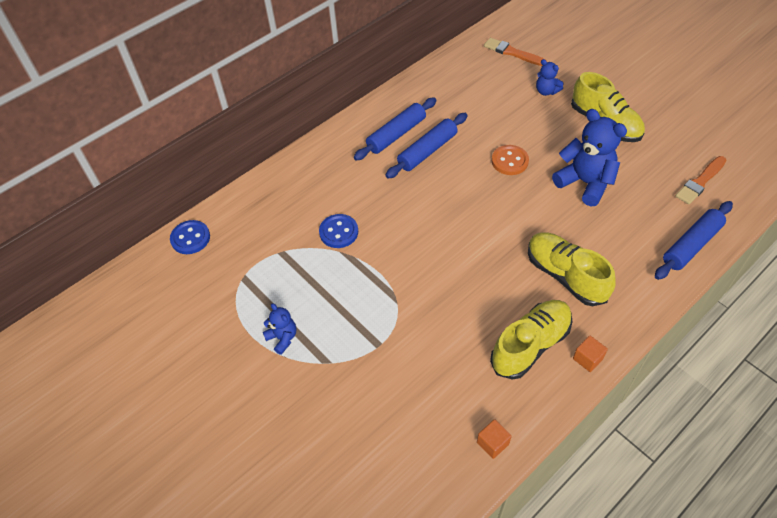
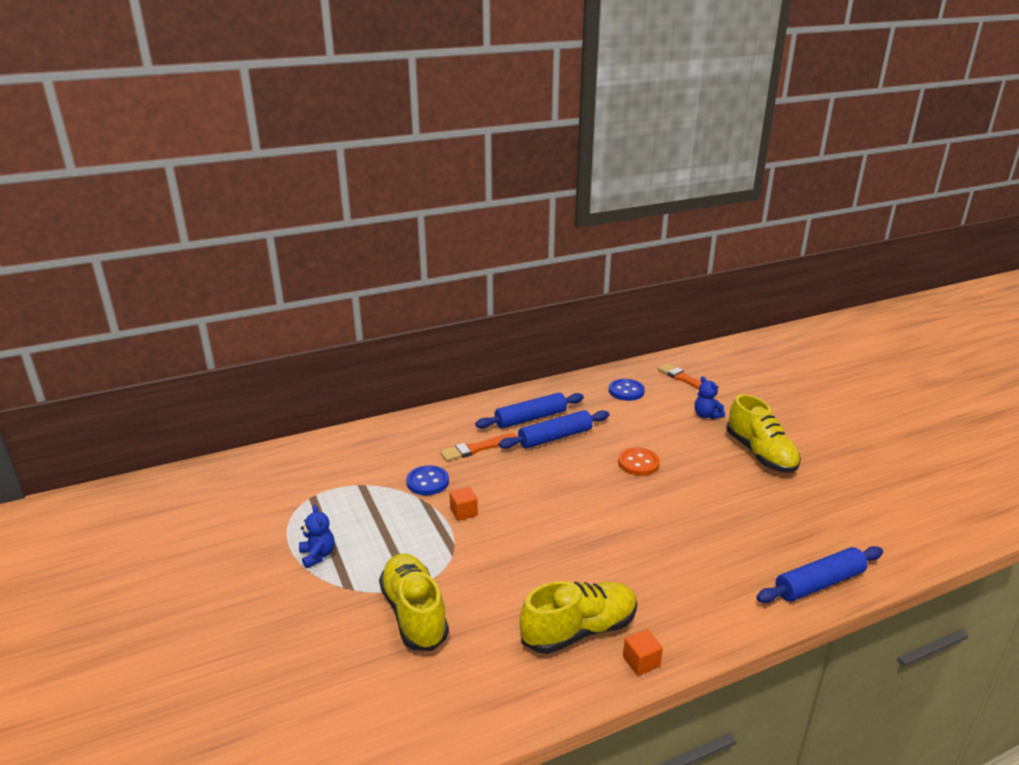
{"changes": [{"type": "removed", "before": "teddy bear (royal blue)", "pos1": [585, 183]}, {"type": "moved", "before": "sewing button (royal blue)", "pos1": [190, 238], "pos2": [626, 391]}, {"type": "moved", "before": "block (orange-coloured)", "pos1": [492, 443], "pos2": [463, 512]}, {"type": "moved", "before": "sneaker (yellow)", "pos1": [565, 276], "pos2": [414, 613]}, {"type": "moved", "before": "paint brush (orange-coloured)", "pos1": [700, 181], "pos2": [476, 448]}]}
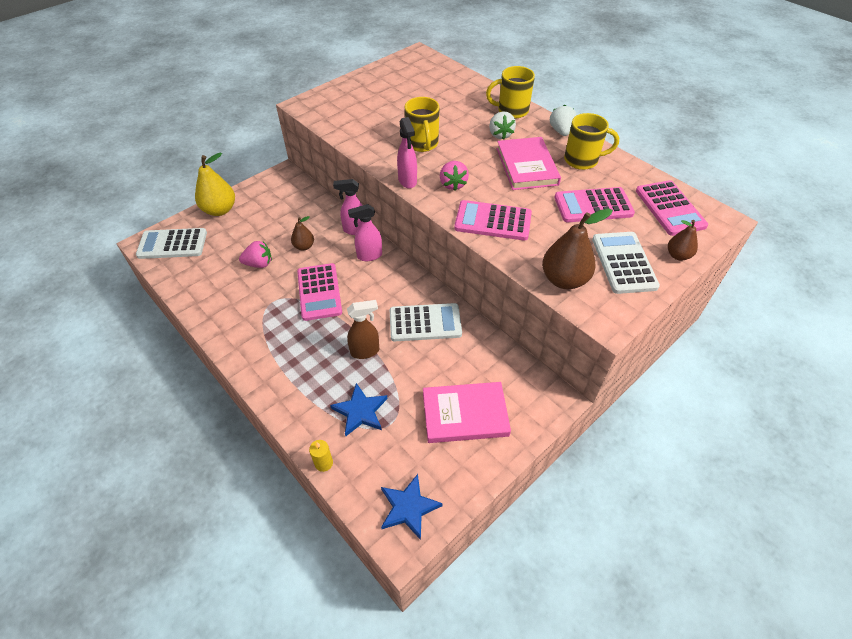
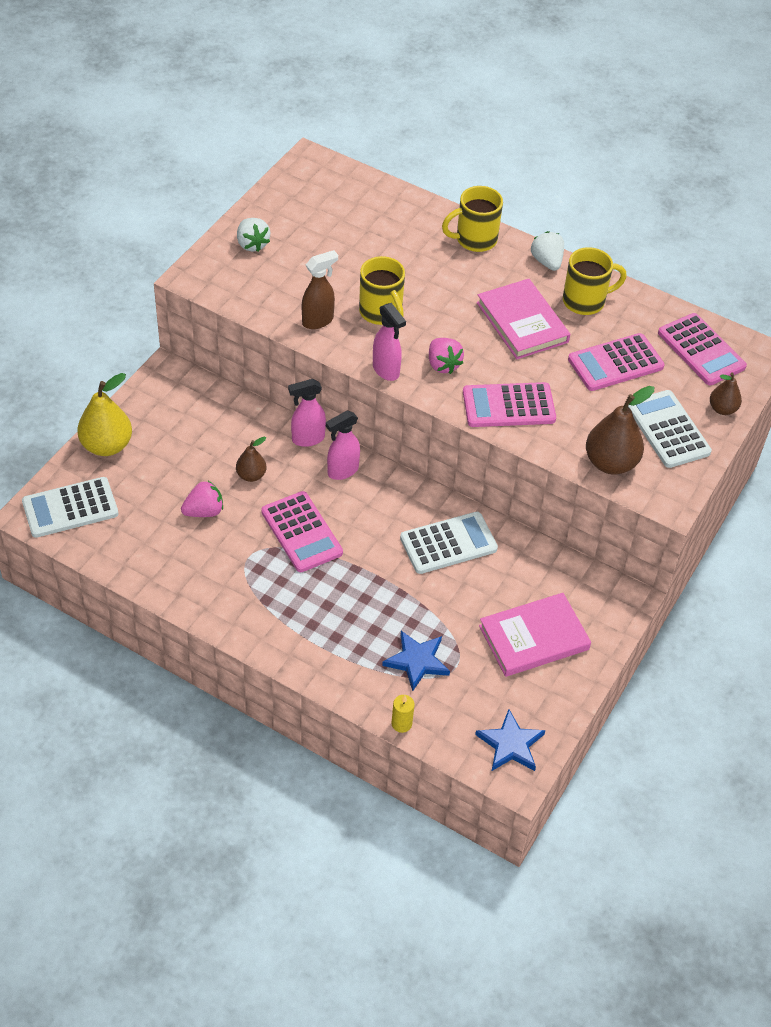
{"changes": [{"type": "moved", "before": "spray bottle (dark brown)", "pos1": [365, 351], "pos2": [318, 321]}, {"type": "moved", "before": "berry (snow-white)", "pos1": [500, 134], "pos2": [252, 244]}]}
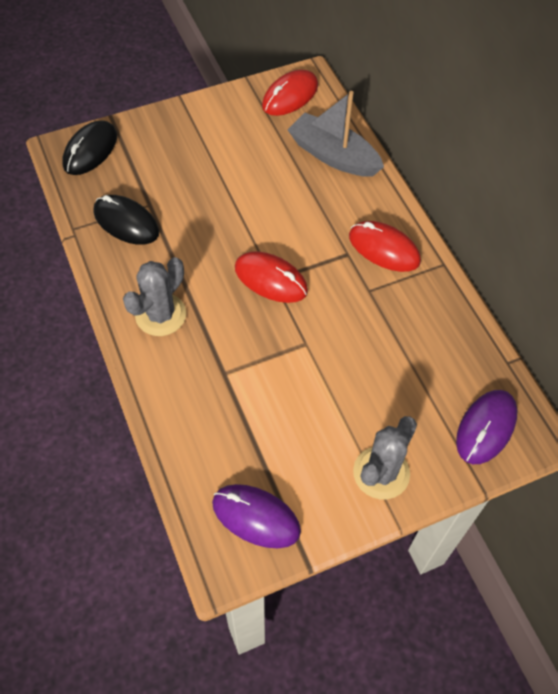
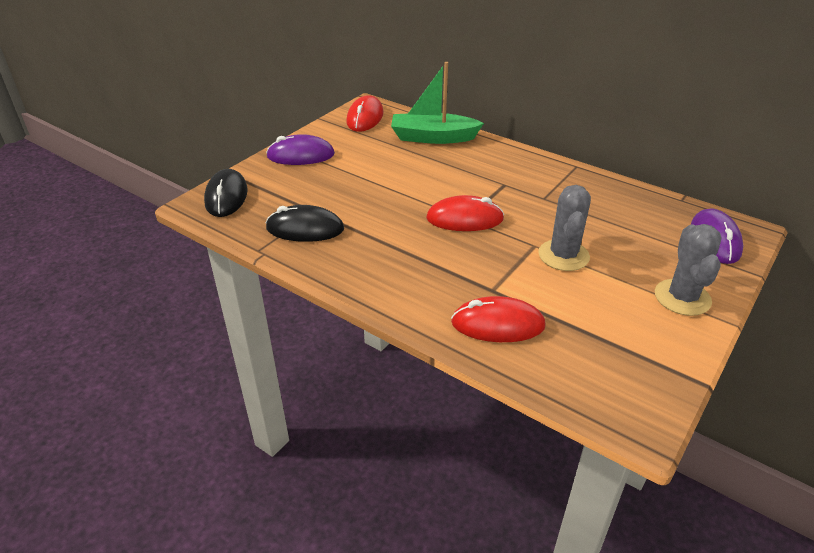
{"changes": [{"type": "moved", "before": "saguaro cactus (grey)", "pos1": [160, 315], "pos2": [563, 255]}, {"type": "moved", "before": "computer mouse (violet)", "pos1": [256, 517], "pos2": [301, 155]}, {"type": "moved", "before": "computer mouse (red)", "pos1": [384, 249], "pos2": [497, 324]}, {"type": "recoloured", "before": "sailboat (grey)", "after": "sailboat (green)", "pos1": [333, 156], "pos2": [433, 137]}]}
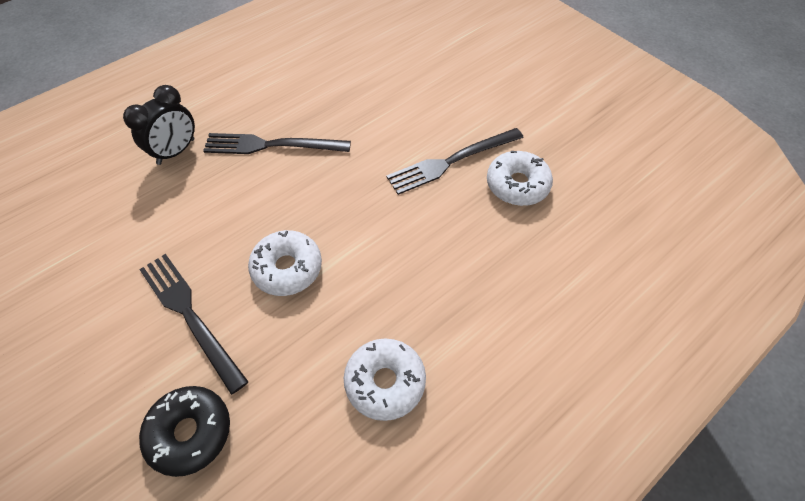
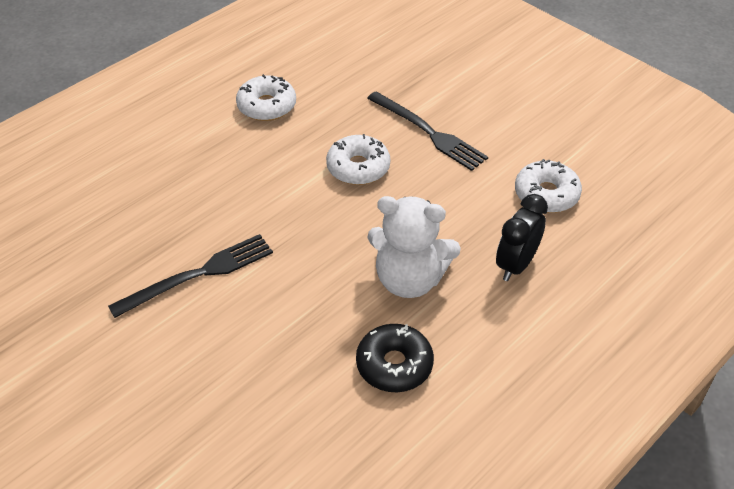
{"changes": [{"type": "moved", "before": "donut (ebony)", "pos1": [190, 432], "pos2": [394, 365]}, {"type": "moved", "before": "donut (snow-white)", "pos1": [517, 185], "pos2": [546, 194]}, {"type": "replaced", "before": "fork (ebony)", "after": "teddy bear (snow-white)", "pos1": [272, 145], "pos2": [409, 280]}]}
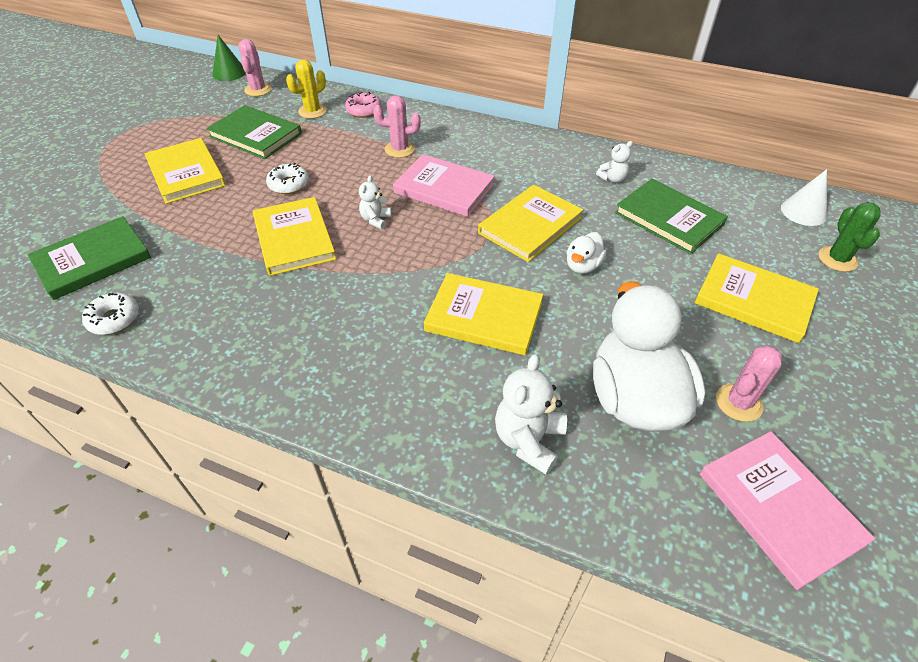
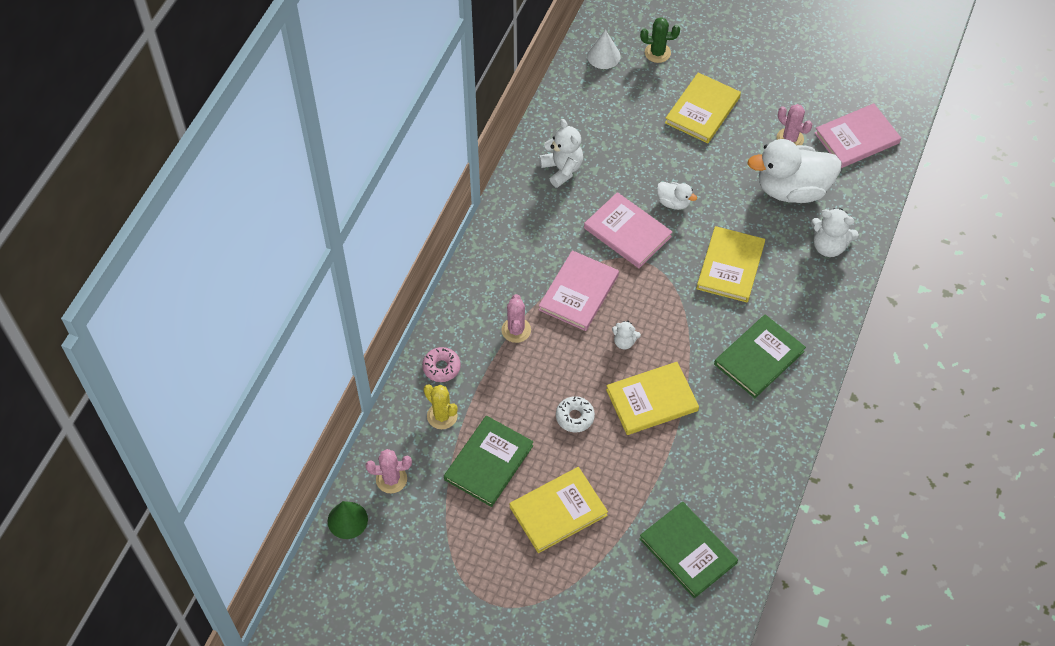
{"changes": [{"type": "removed", "before": "donut (snow-white)", "pos1": [114, 319]}, {"type": "moved", "before": "book (green)", "pos1": [669, 218], "pos2": [759, 358]}, {"type": "recoloured", "before": "book (yellow)", "after": "book (rosy)", "pos1": [530, 225], "pos2": [627, 232]}, {"type": "resized", "before": "teddy bear (snow-white)", "pos1": [612, 179], "pos2": [562, 169], "scale": 1.71}]}
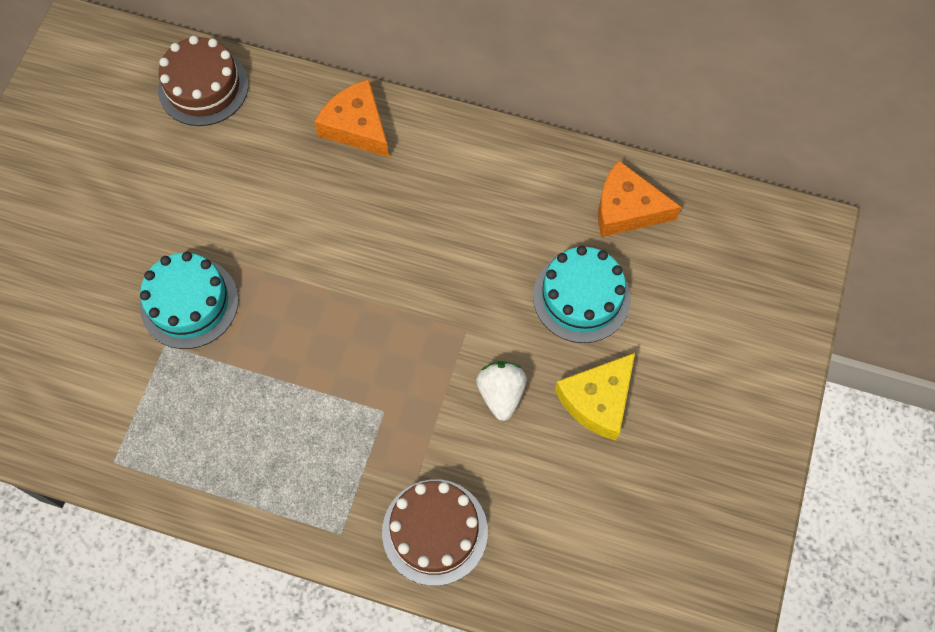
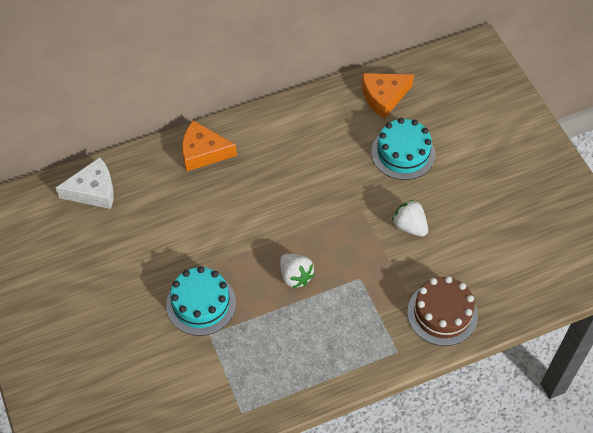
{"changes": [{"type": "removed", "before": "cheese wedge (yellow)", "pos1": [598, 400]}, {"type": "added", "after": "berry (snow-white)", "pos2": [295, 276]}, {"type": "replaced", "before": "cake (dark brown)", "after": "cheese wedge (snow-white)", "pos1": [203, 87], "pos2": [93, 191]}]}
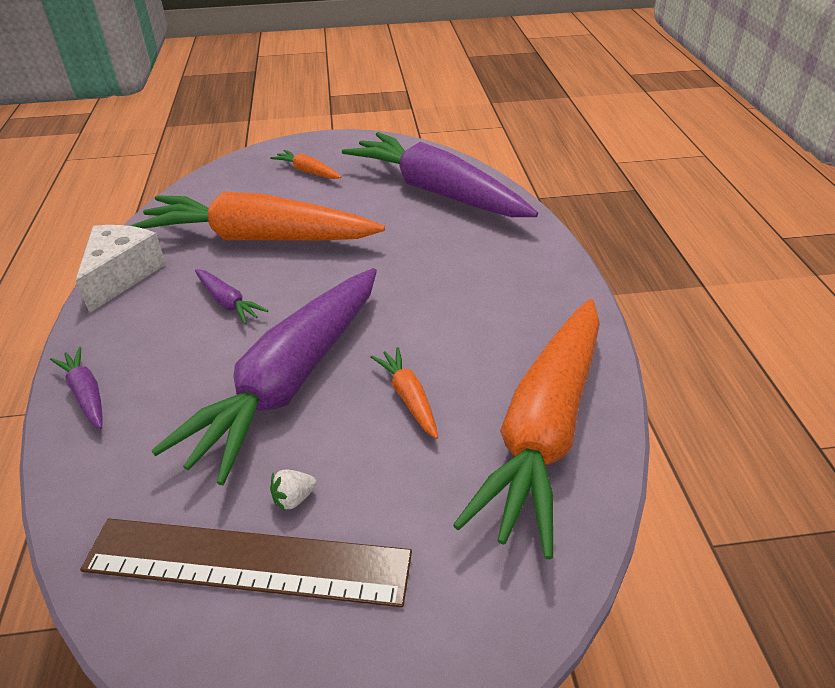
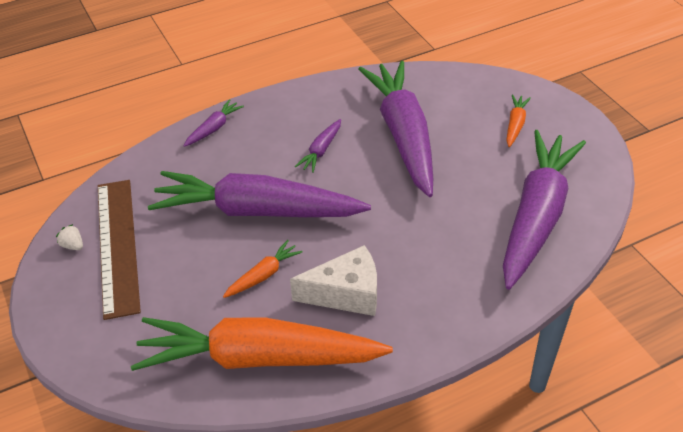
{"changes": [{"type": "moved", "before": "cheese wedge (snow-white)", "pos1": [122, 275], "pos2": [346, 293]}, {"type": "moved", "before": "berry (snow-white)", "pos1": [294, 498], "pos2": [73, 245]}, {"type": "recoloured", "before": "toy carrot (orange-coloured)", "after": "toy carrot (violet)", "pos1": [259, 238], "pos2": [403, 135]}]}
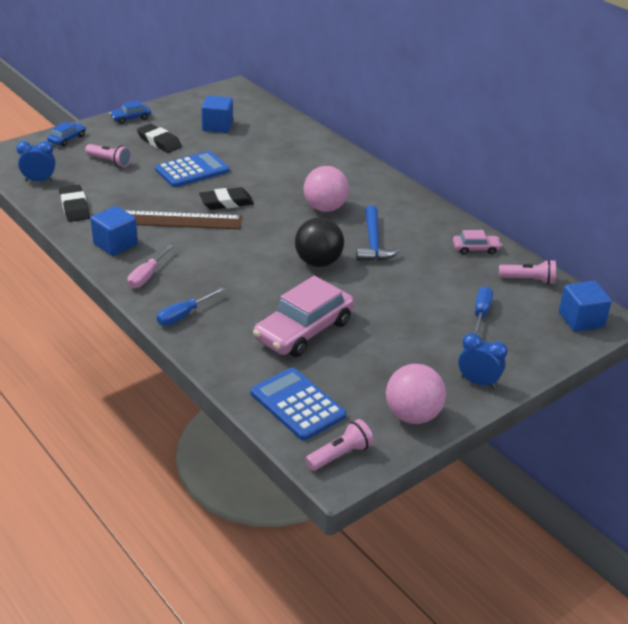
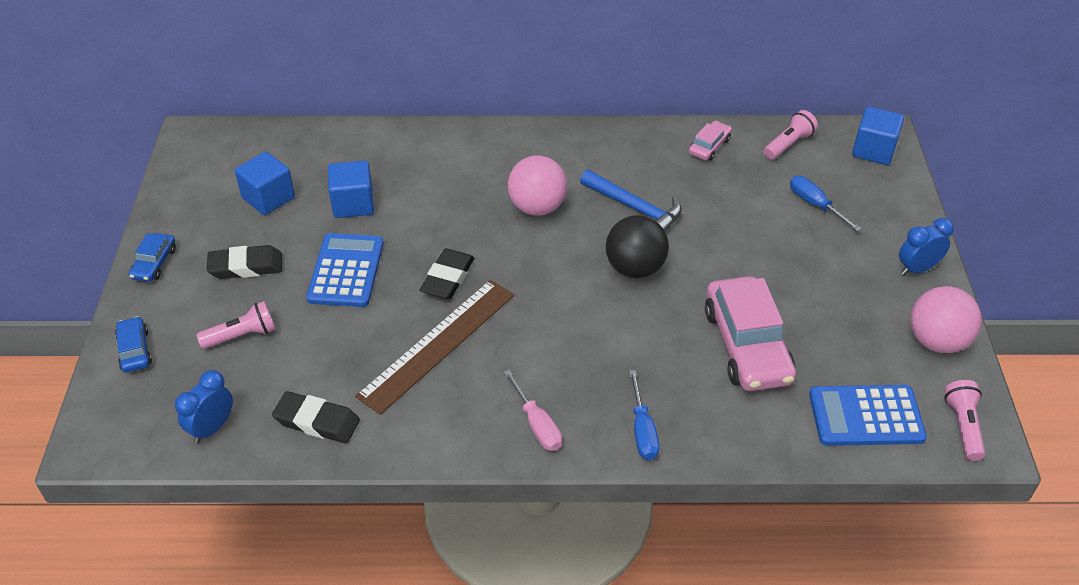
{"changes": [{"type": "moved", "before": "block (royal blue)", "pos1": [115, 244], "pos2": [353, 204]}]}
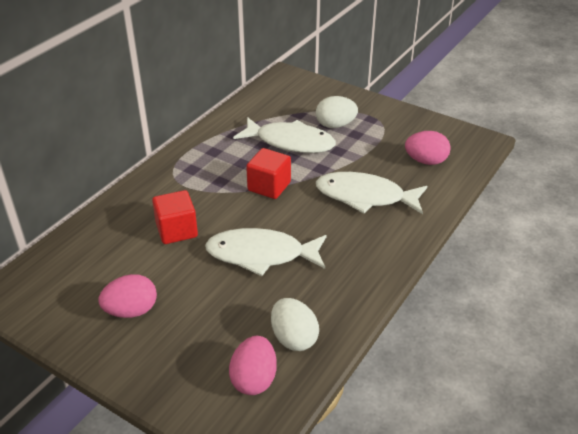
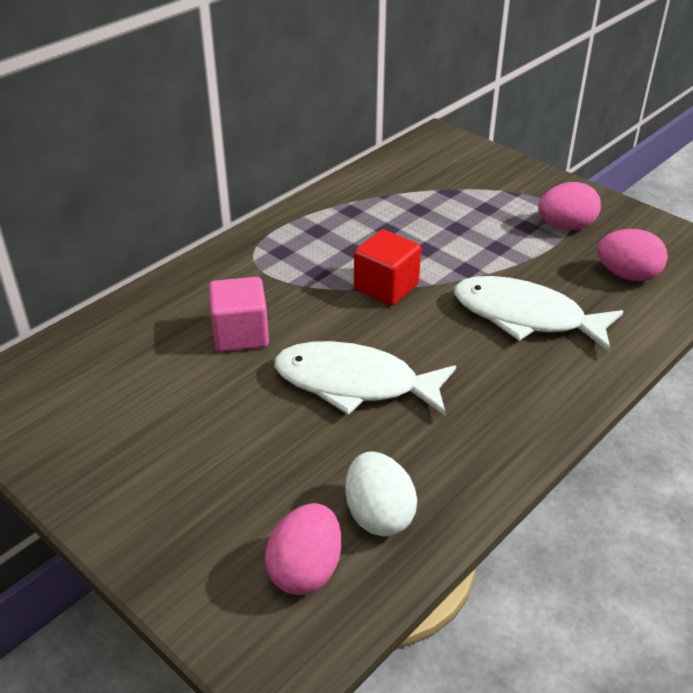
{"changes": [{"type": "removed", "before": "fish figure (snow-white)", "pos1": [290, 142]}, {"type": "removed", "before": "egg shape (snow-white)", "pos1": [335, 125]}, {"type": "moved", "before": "egg shape (rosy)", "pos1": [131, 311], "pos2": [565, 226]}, {"type": "recoloured", "before": "block (red)", "after": "block (rosy)", "pos1": [177, 230], "pos2": [240, 334]}]}
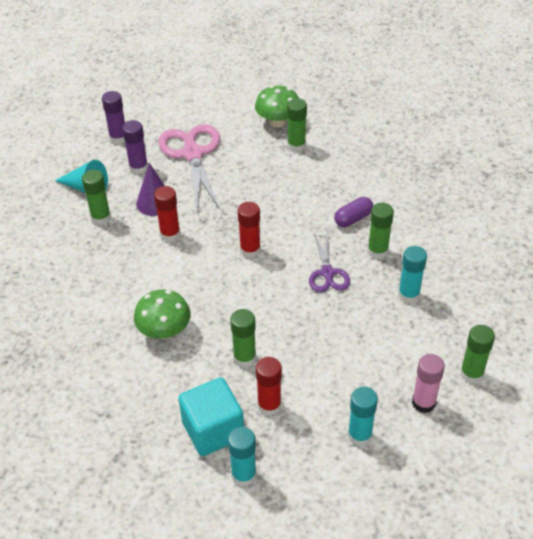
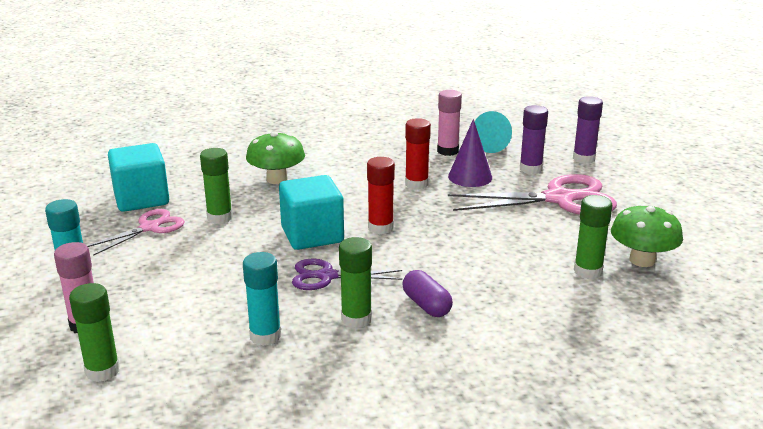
{"changes": [{"type": "removed", "before": "glue stick (aqua)", "pos1": [244, 475]}, {"type": "added", "after": "block (aqua)", "pos2": [312, 235]}, {"type": "replaced", "before": "glue stick (red)", "after": "scissors (rosy)", "pos1": [269, 405], "pos2": [150, 227]}, {"type": "recoloured", "before": "glue stick (green)", "after": "glue stick (rosy)", "pos1": [101, 218], "pos2": [447, 151]}]}
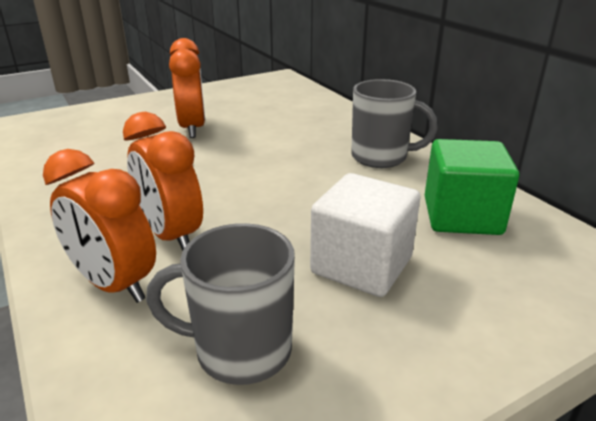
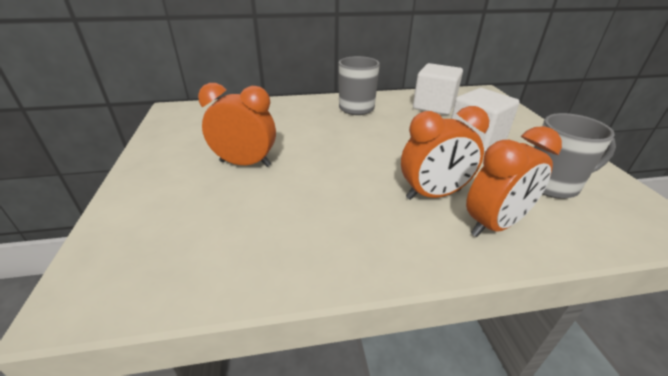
{"changes": [{"type": "recoloured", "before": "block (green)", "after": "block (snow-white)", "pos1": [462, 216], "pos2": [434, 106]}, {"type": "turned", "before": "tea mug (grey)", "pos1": [240, 350], "pos2": [552, 184], "turn": -120}]}
